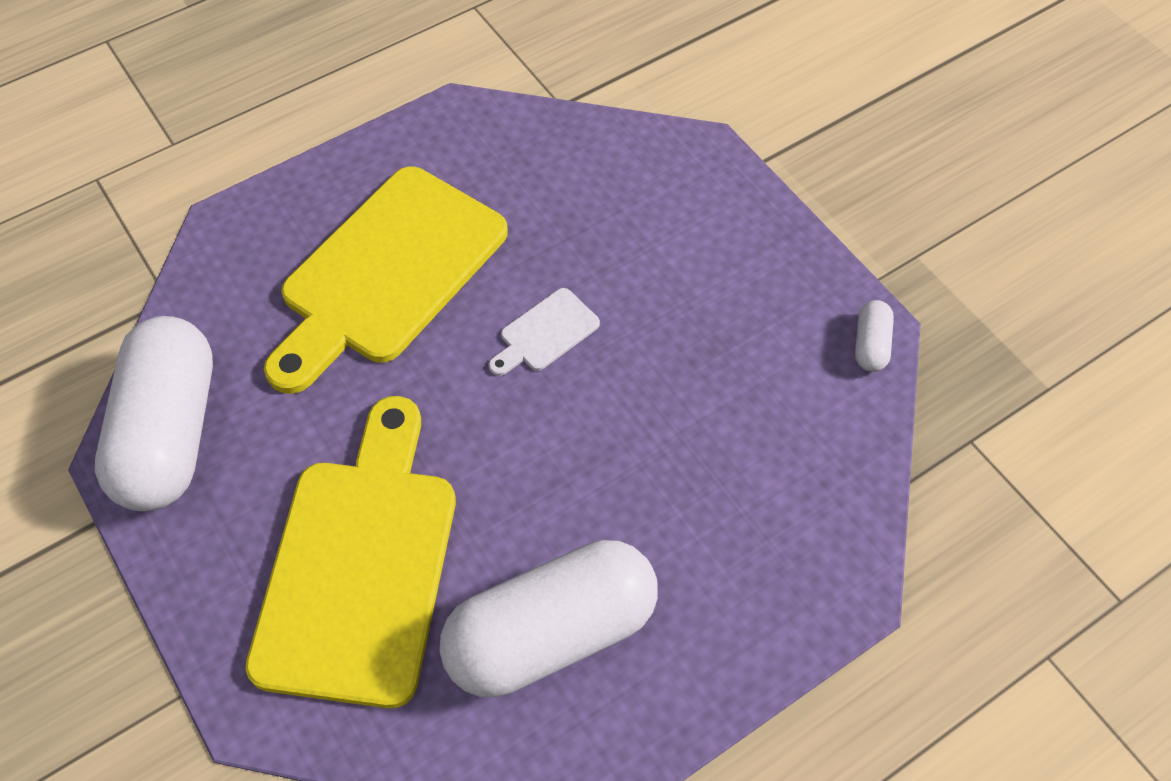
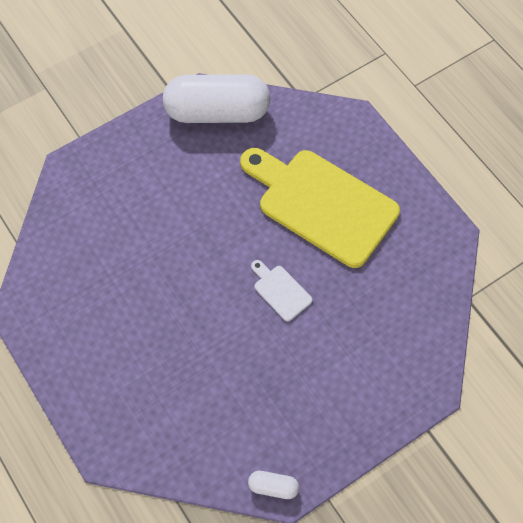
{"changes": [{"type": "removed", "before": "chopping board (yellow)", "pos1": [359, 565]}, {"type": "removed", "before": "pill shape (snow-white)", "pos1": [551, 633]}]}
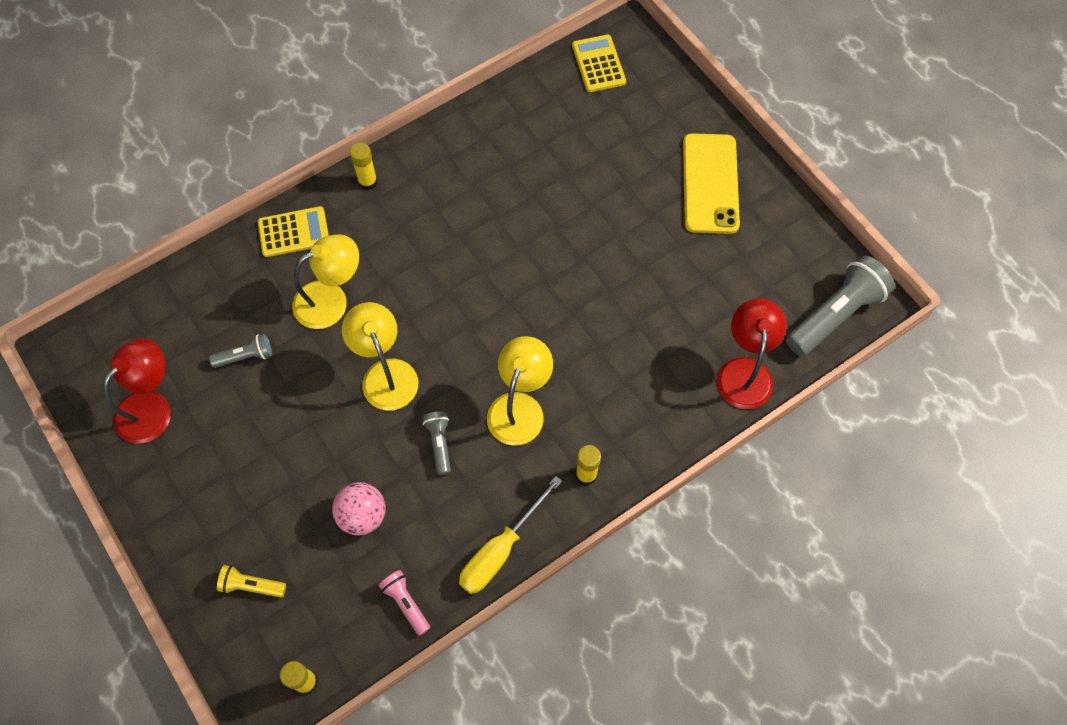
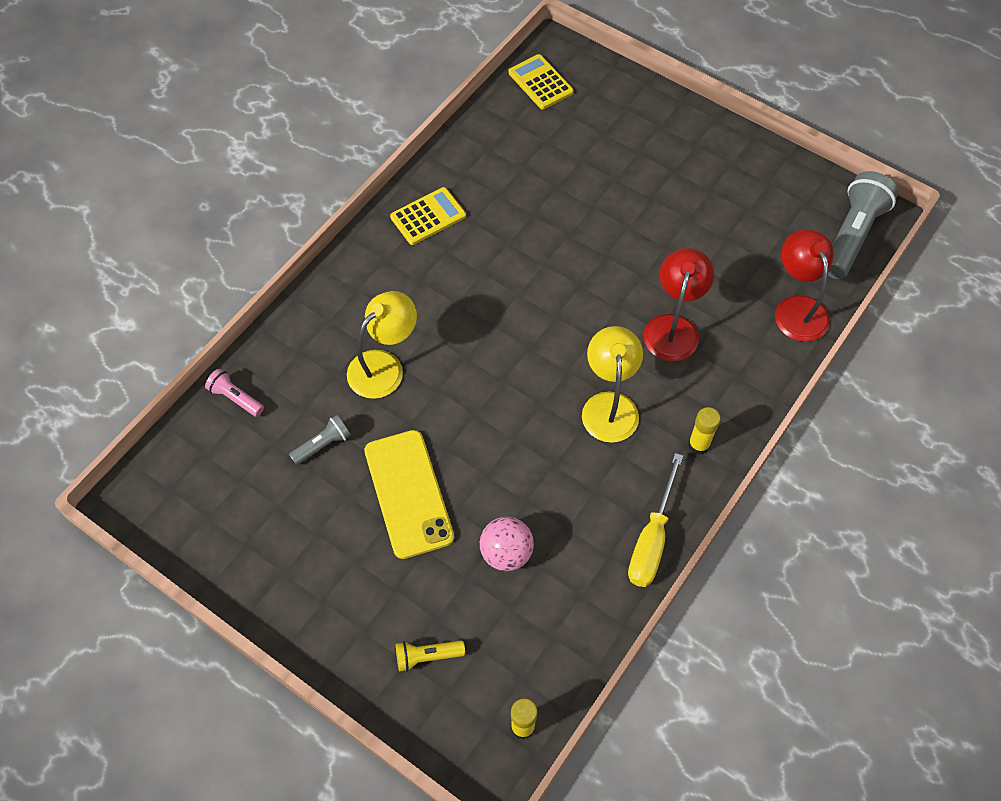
{"changes": [{"type": "removed", "before": "reading lamp (yellow)", "pos1": [386, 373]}, {"type": "removed", "before": "glue stick (yellow)", "pos1": [368, 182]}, {"type": "removed", "before": "flashlight (grey)", "pos1": [439, 443]}, {"type": "moved", "before": "reading lamp (red)", "pos1": [152, 407], "pos2": [673, 327]}, {"type": "moved", "before": "adding machine (yellow)", "pos1": [294, 232], "pos2": [428, 216]}, {"type": "moved", "before": "flashlight (rosy)", "pos1": [406, 603], "pos2": [235, 398]}, {"type": "moved", "before": "mobile phone (yellow)", "pos1": [710, 183], "pos2": [408, 493]}]}
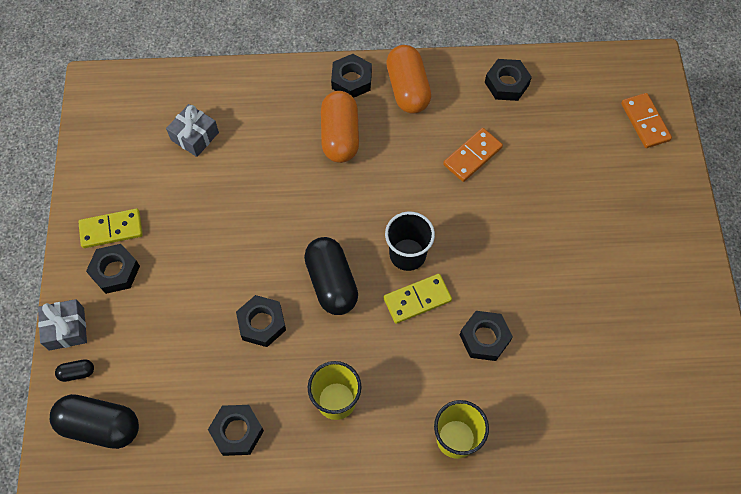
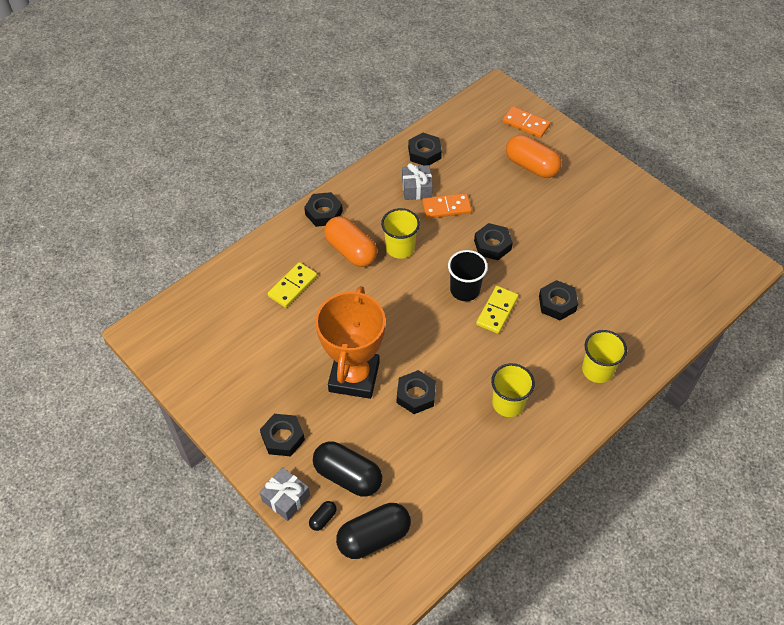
{"changes": [{"type": "added", "after": "award cup (orange-coloured)", "pos2": [354, 377]}, {"type": "added", "after": "beaker (yellow)", "pos2": [400, 248]}, {"type": "moved", "before": "domino (yellow)", "pos1": [111, 230], "pos2": [292, 286]}, {"type": "moved", "before": "present (grey)", "pos1": [195, 136], "pos2": [416, 188]}, {"type": "moved", "before": "nut (ebony)", "pos1": [237, 431], "pos2": [492, 245]}, {"type": "moved", "before": "pill shape (ebony)", "pos1": [331, 283], "pos2": [348, 476]}, {"type": "moved", "before": "pill shape (orange-coloured)", "pos1": [407, 89], "pos2": [531, 166]}, {"type": "turned", "before": "domino (orange-coloured)", "pos1": [472, 156], "pos2": [446, 207], "turn": 75}]}
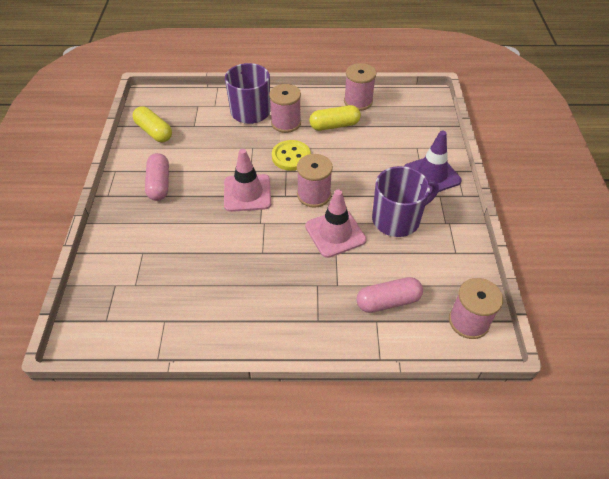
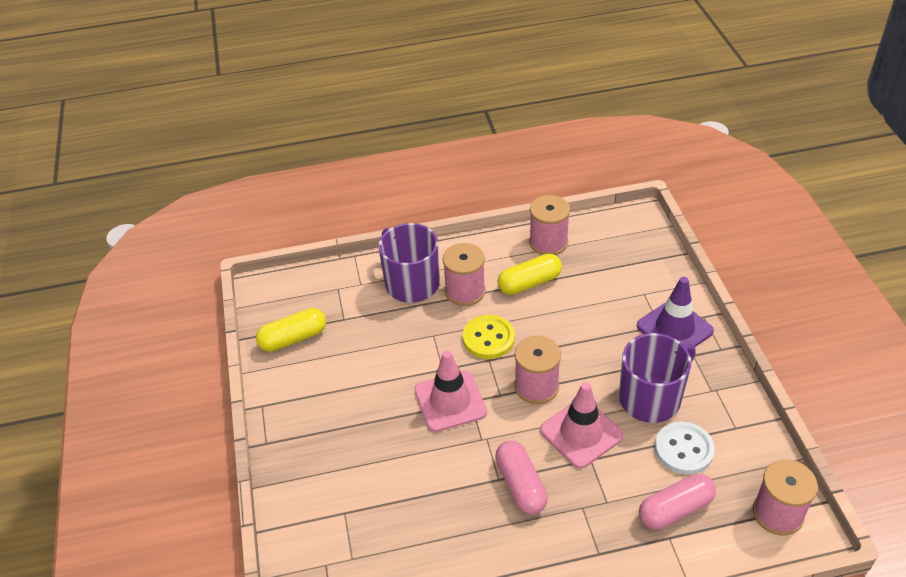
{"changes": [{"type": "added", "after": "sewing button (snow-white)", "pos2": [683, 449]}, {"type": "moved", "before": "pill shape (rosy)", "pos1": [159, 184], "pos2": [521, 485]}, {"type": "turned", "before": "pill shape (yellow)", "pos1": [154, 132], "pos2": [293, 338], "turn": -60}]}
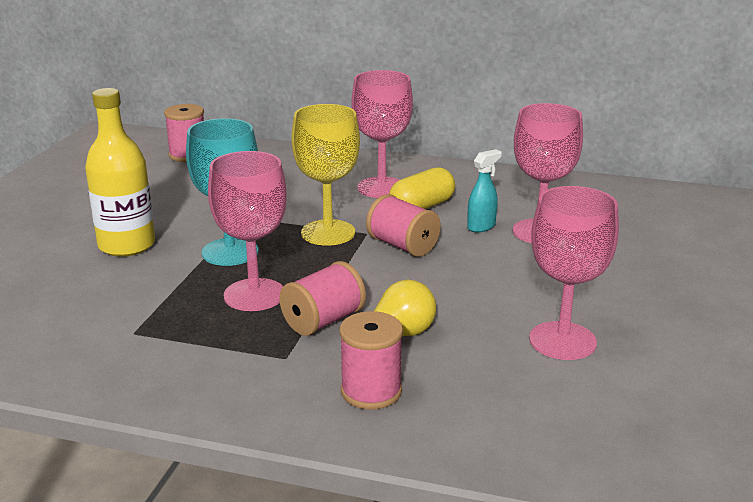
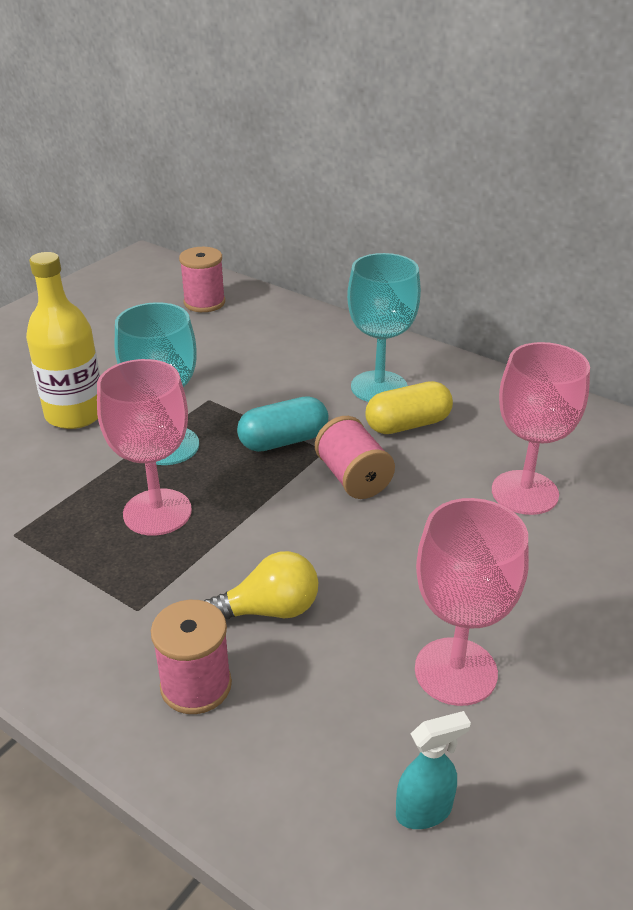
{"changes": [{"type": "removed", "before": "spool (rosy)", "pos1": [323, 321]}, {"type": "moved", "before": "spray bottle (aqua)", "pos1": [481, 227], "pos2": [424, 811]}, {"type": "replaced", "before": "wine glass (yellow)", "after": "pill shape (aqua)", "pos1": [328, 233], "pos2": [283, 441]}, {"type": "recoloured", "before": "wine glass (rosy)", "after": "wine glass (aqua)", "pos1": [381, 188], "pos2": [379, 387]}]}
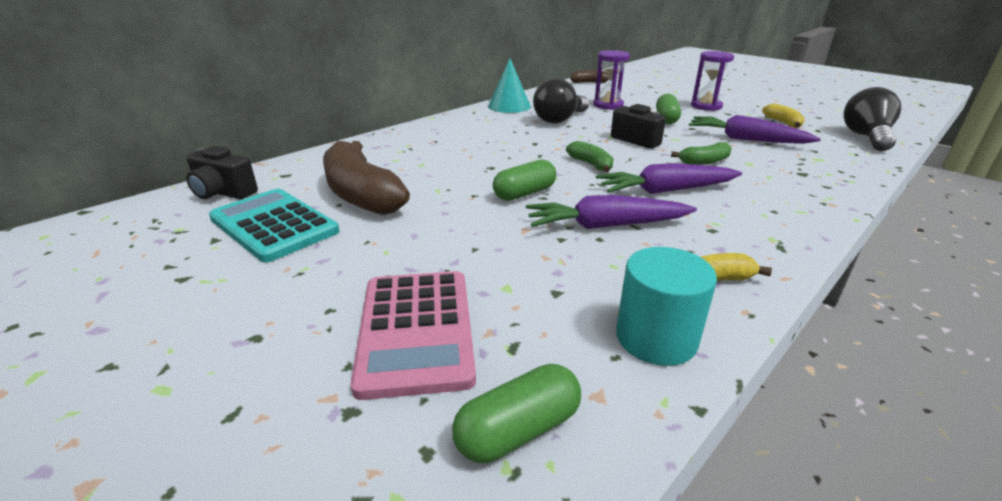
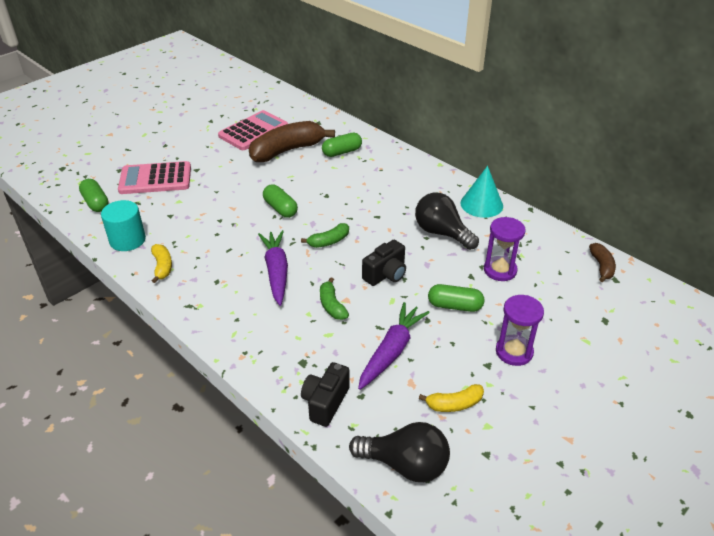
{"changes": [{"type": "removed", "before": "toy carrot (violet)", "pos1": [605, 225]}, {"type": "added", "after": "pill shape (green)", "pos2": [342, 152]}, {"type": "moved", "before": "photo camera (ebony)", "pos1": [223, 193], "pos2": [325, 402]}, {"type": "recoloured", "before": "adding machine (aqua)", "after": "adding machine (rosy)", "pos1": [274, 225], "pos2": [253, 131]}]}
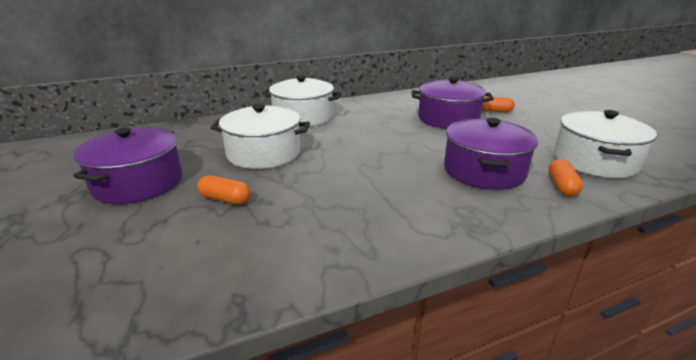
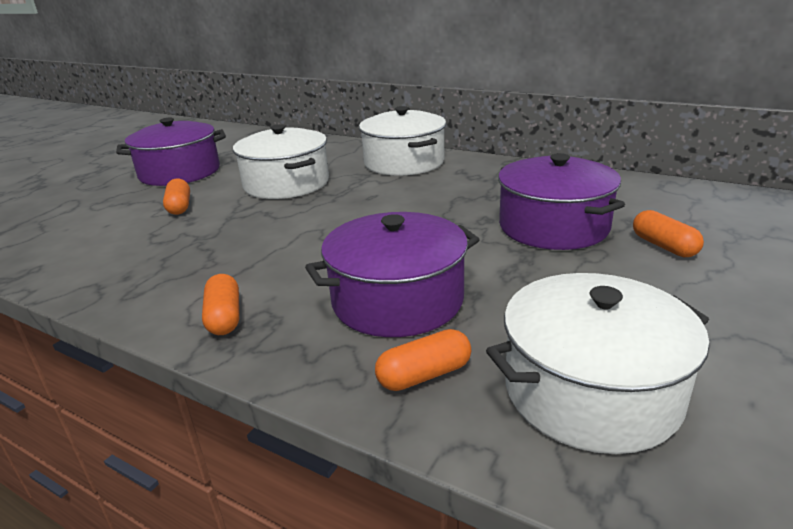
{"changes": [{"type": "added", "after": "pill shape (orange-coloured)", "pos2": [224, 317]}]}
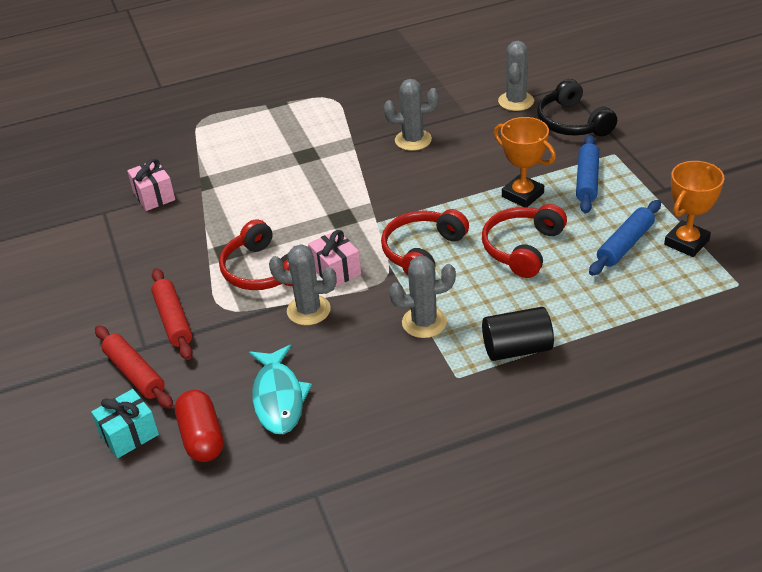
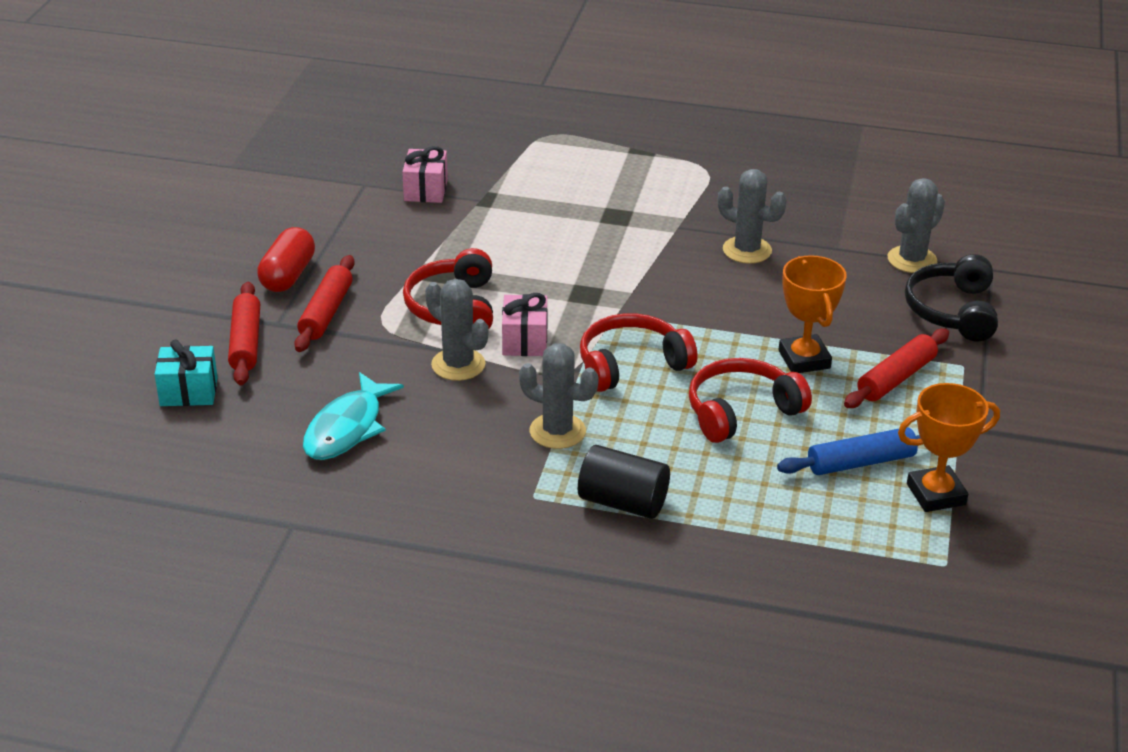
{"changes": [{"type": "moved", "before": "pill shape (red)", "pos1": [202, 437], "pos2": [288, 275]}, {"type": "recoloured", "before": "rolling pin (royal blue)", "after": "rolling pin (red)", "pos1": [587, 180], "pos2": [896, 378]}]}
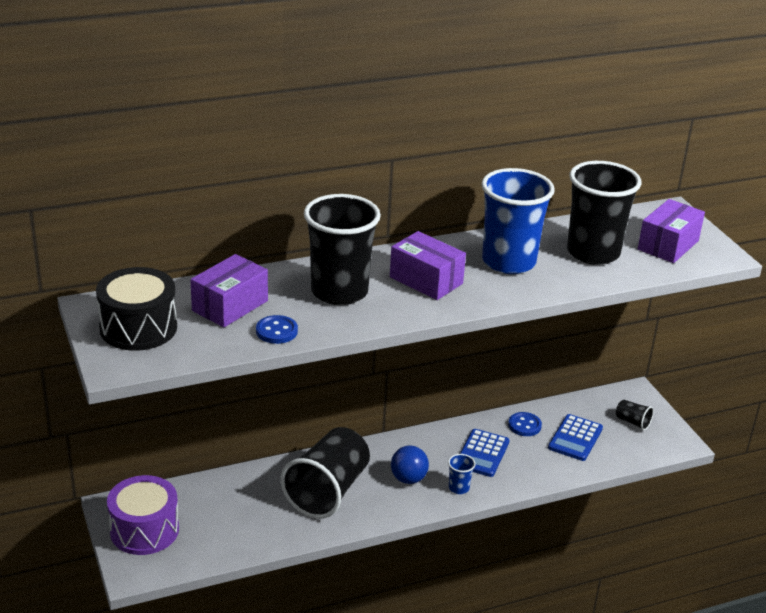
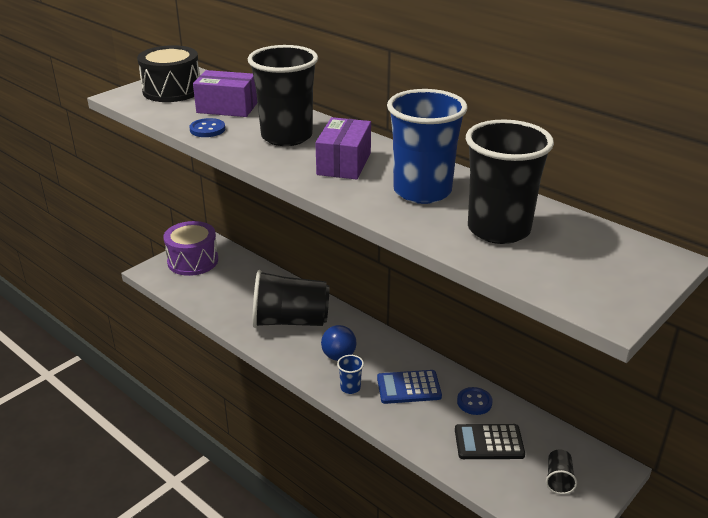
{"changes": [{"type": "removed", "before": "box (violet)", "pos1": [668, 245]}, {"type": "recoloured", "before": "adding machine (royal blue)", "after": "adding machine (ebony)", "pos1": [575, 438], "pos2": [489, 442]}]}
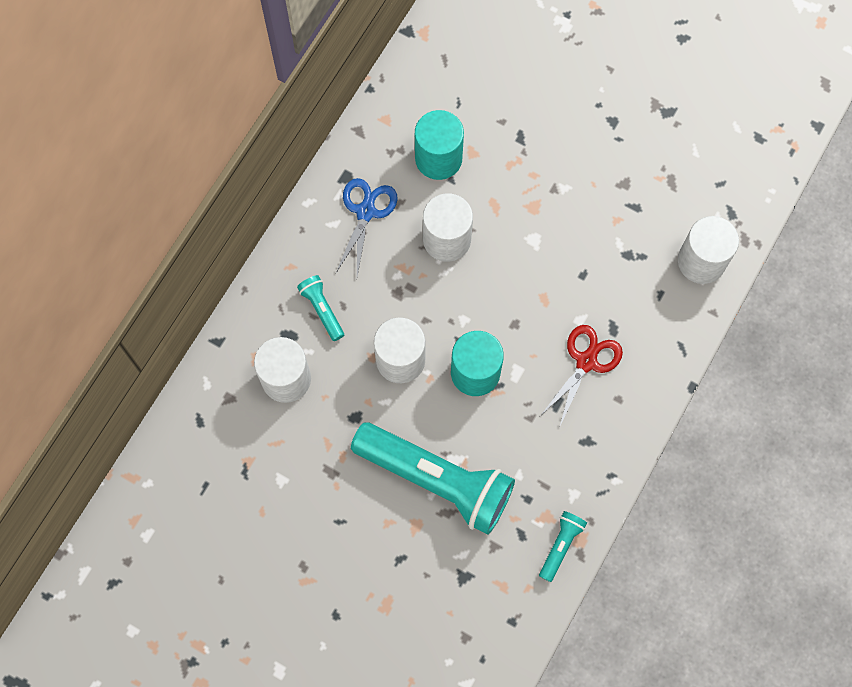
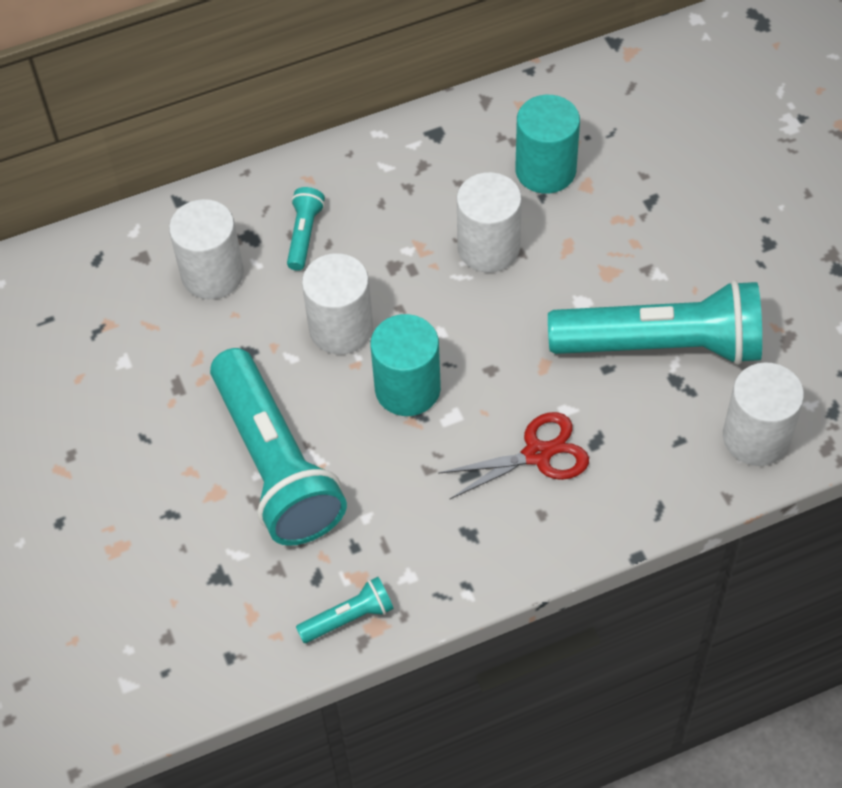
{"changes": [{"type": "removed", "before": "scissors (royal blue)", "pos1": [365, 212]}, {"type": "added", "after": "flashlight (aqua)", "pos2": [661, 345]}]}
